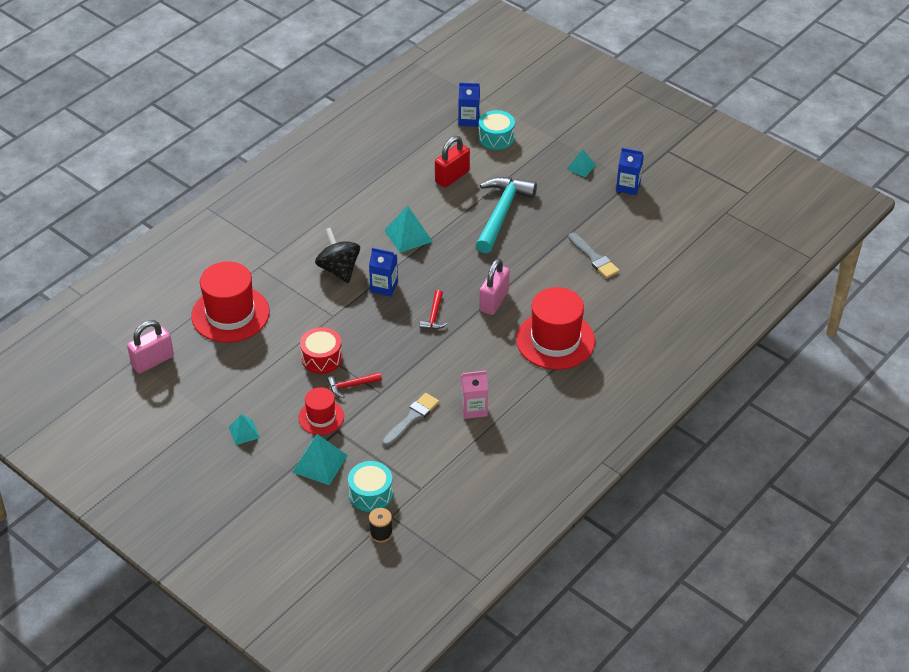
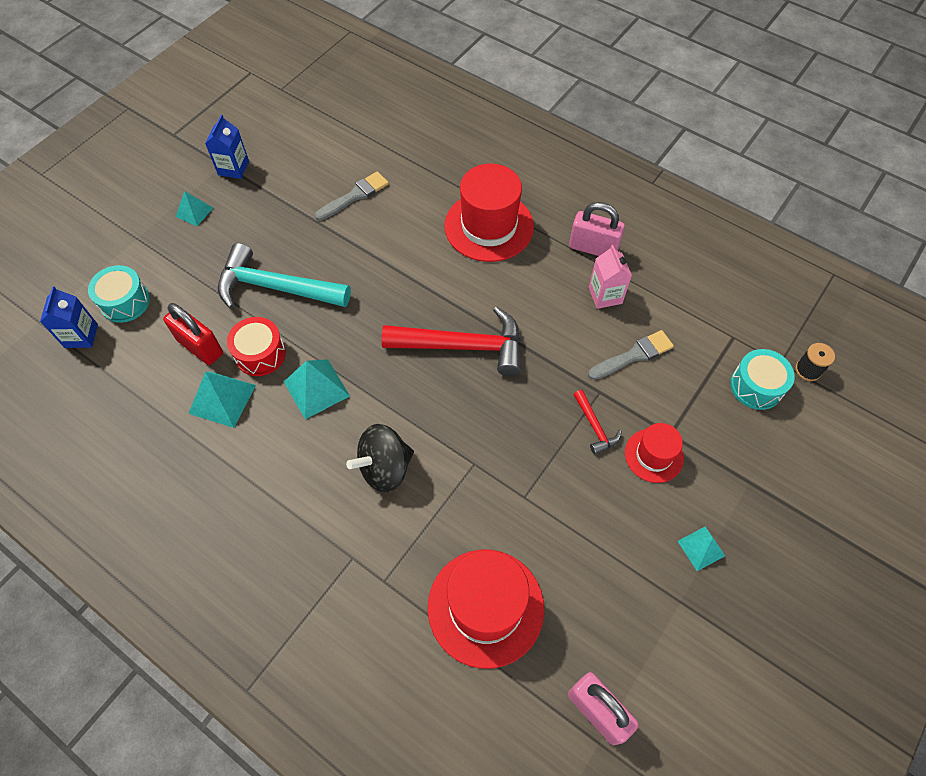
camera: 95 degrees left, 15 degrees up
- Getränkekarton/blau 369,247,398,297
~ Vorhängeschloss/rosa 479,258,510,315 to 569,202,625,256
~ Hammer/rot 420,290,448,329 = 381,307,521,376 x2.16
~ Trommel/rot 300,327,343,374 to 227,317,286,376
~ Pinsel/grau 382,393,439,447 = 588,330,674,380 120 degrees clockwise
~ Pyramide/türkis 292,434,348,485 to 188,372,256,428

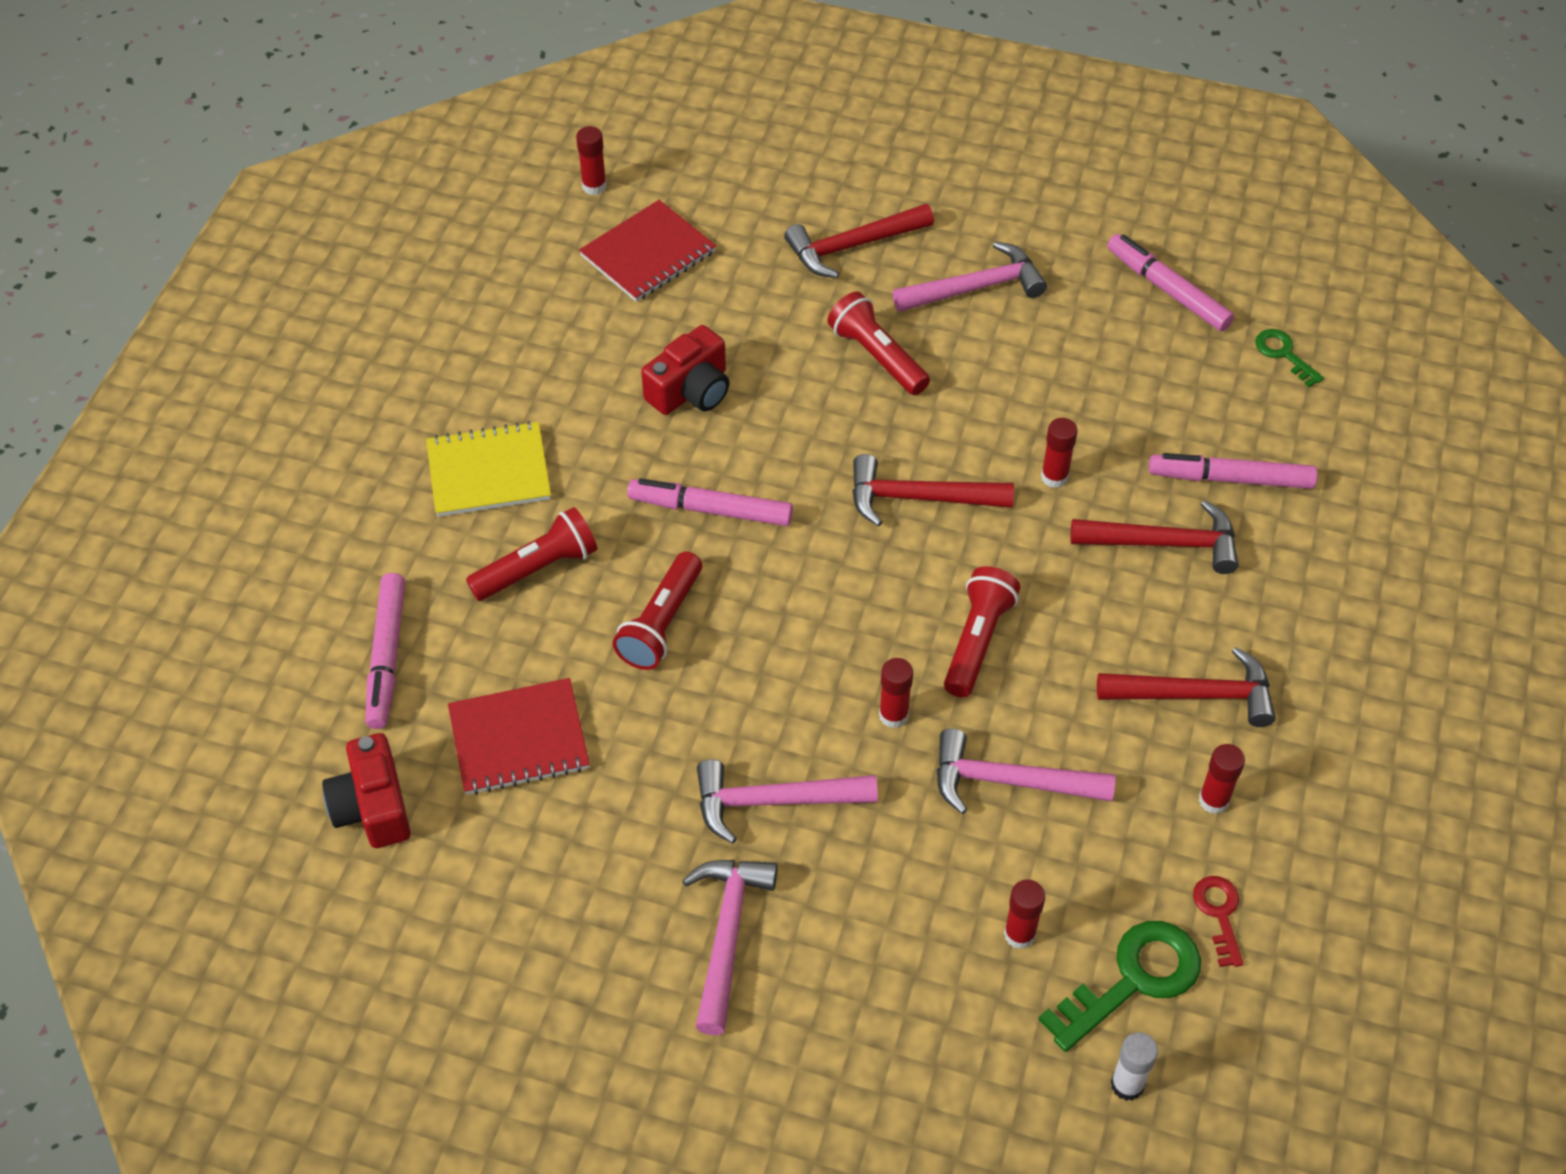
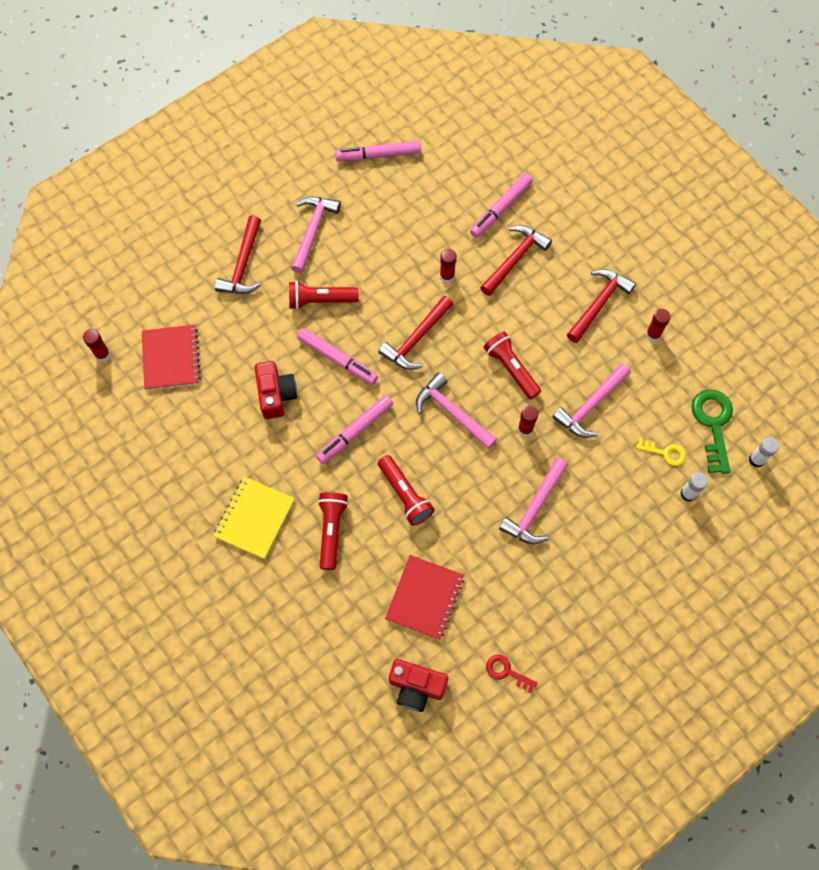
camera: 55 degrees left, 15 degrees up
- Schlüssel/grün 1255,329,1324,387
~ Filzstift/rosa 365,573,405,729 to 297,328,378,385
~ Hammer/rosa 682,860,778,1035 to 416,372,497,449
~ Schlüssel/rot 1193,876,1243,967 to 486,655,538,694
~ Klebestift/rot 1004,880,1045,949 to Schlüssel/gelb 636,438,686,466
+ Klebestift/weiß 681,472,708,502

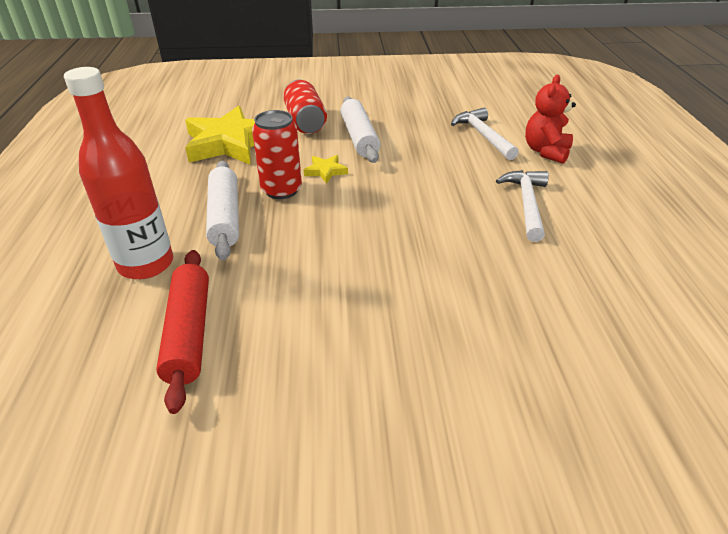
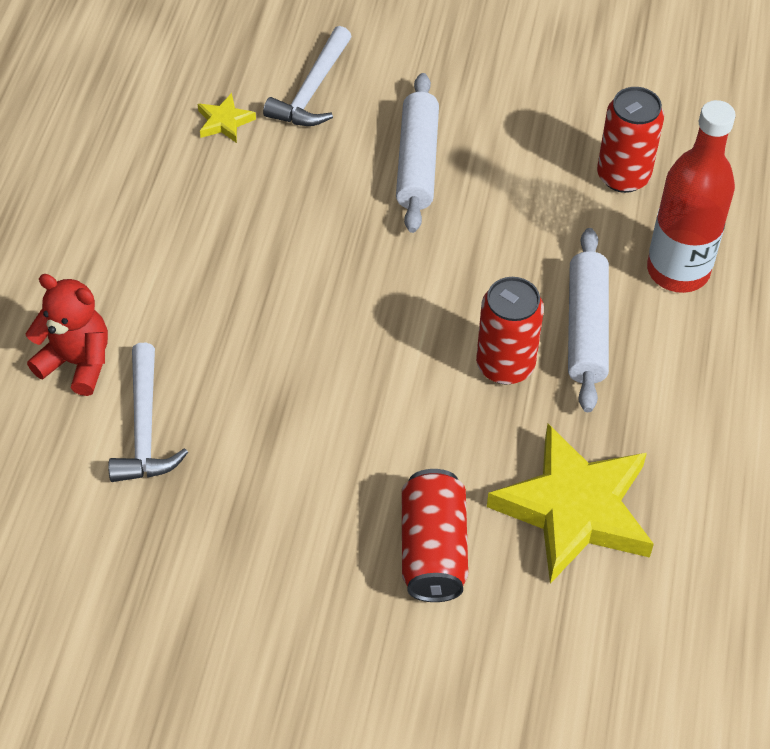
camera: 165 degrees left, 15 degrees up
~ Teddybär/rot 525,75,576,164 = 26,274,108,396 105 degrees counterclockwise
~ Nudelholz/weiß 340,97,381,163 to 396,73,439,233
~ Stern/gelb 304,155,348,184 to 198,93,256,143
~ Hammer/weiß 496,170,549,242 to 263,26,352,126
~ Nudelholz/rot 156,250,209,414 to Dose/rot 597,87,664,193

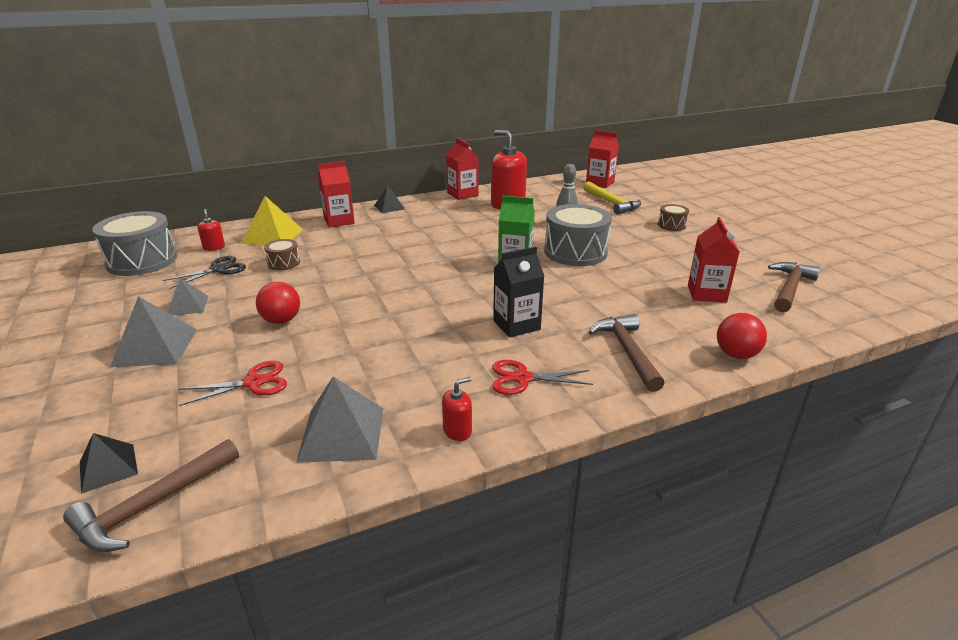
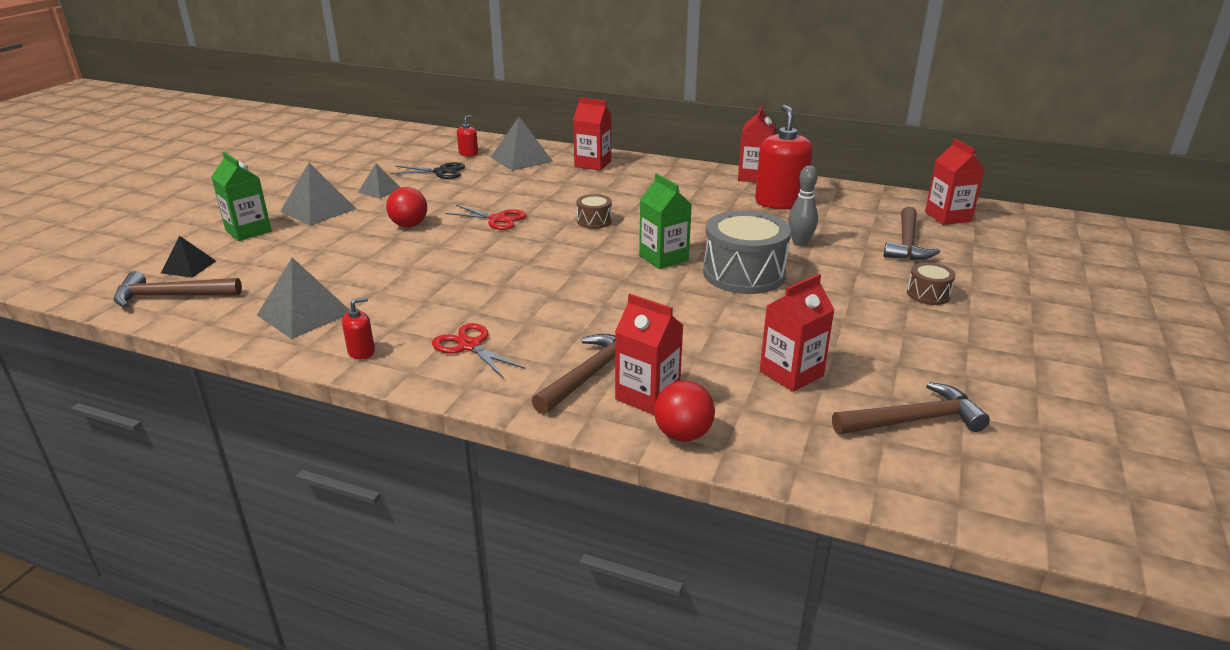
camera: 45 degrees right, 0 degrees up
~ Hammer/gelb 583,182,641,215 to Hammer/braun 884,207,940,260
- Pyramide/schwarz 374,185,405,213
~ Pyramide/gelb 241,196,303,246 to Pyramide/grau 491,117,553,171
- Trommel/grau 92,211,177,276
~ Trommel/braun 264,239,300,270 to 576,194,612,229
- Getränkekarton/schwarz 493,247,544,338
~ Schere/rot 179,361,287,406 to 445,205,526,230
~ Seifenspender/rot 442,377,472,441 = 342,297,375,359 45 degrees counterclockwise
+ Getränkekarton/grün 211,151,272,241
+ Getränkekarton/rot 615,294,683,415

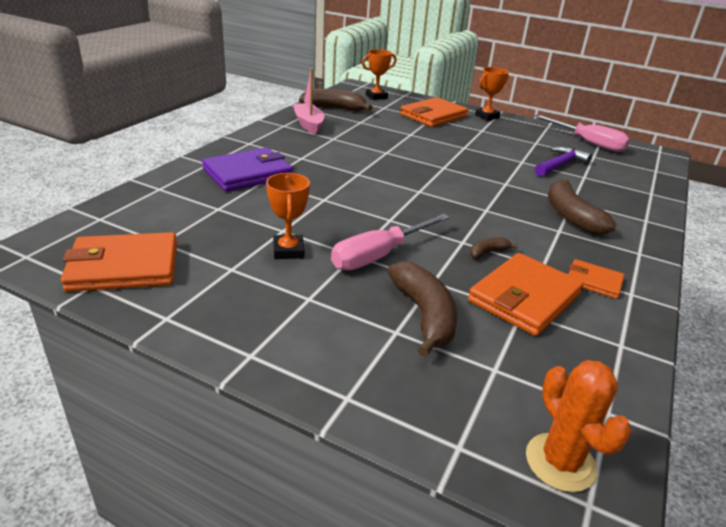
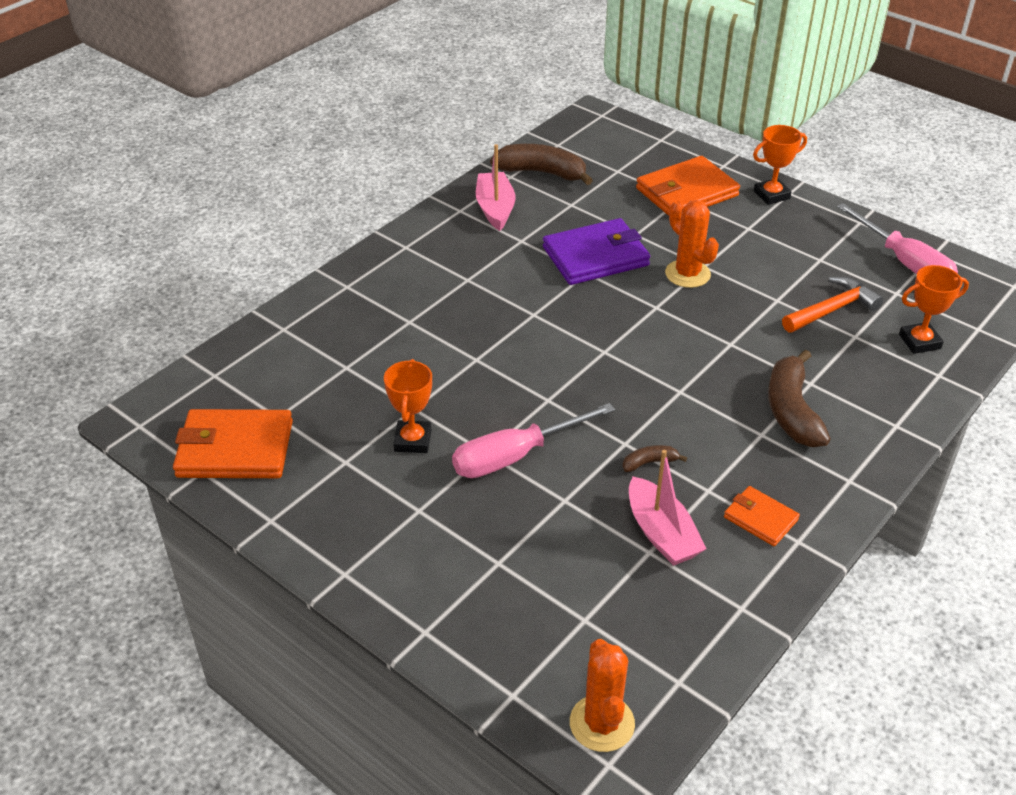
camera: 15 degrees right, 10 degrees up
~ Pokal/orange 362,49,397,100 to 899,265,969,354
~ Hammer/lila 535,146,592,177 to Hammer/orange 782,277,883,333
~ Geldbörse/lila 202,147,293,192 to 543,218,650,285
~ Geldbörse/orange 468,253,584,336 to Boot/rosa 629,450,706,566
- Banane/braun 388,261,458,357
+ Kaktus/orange 665,200,719,288

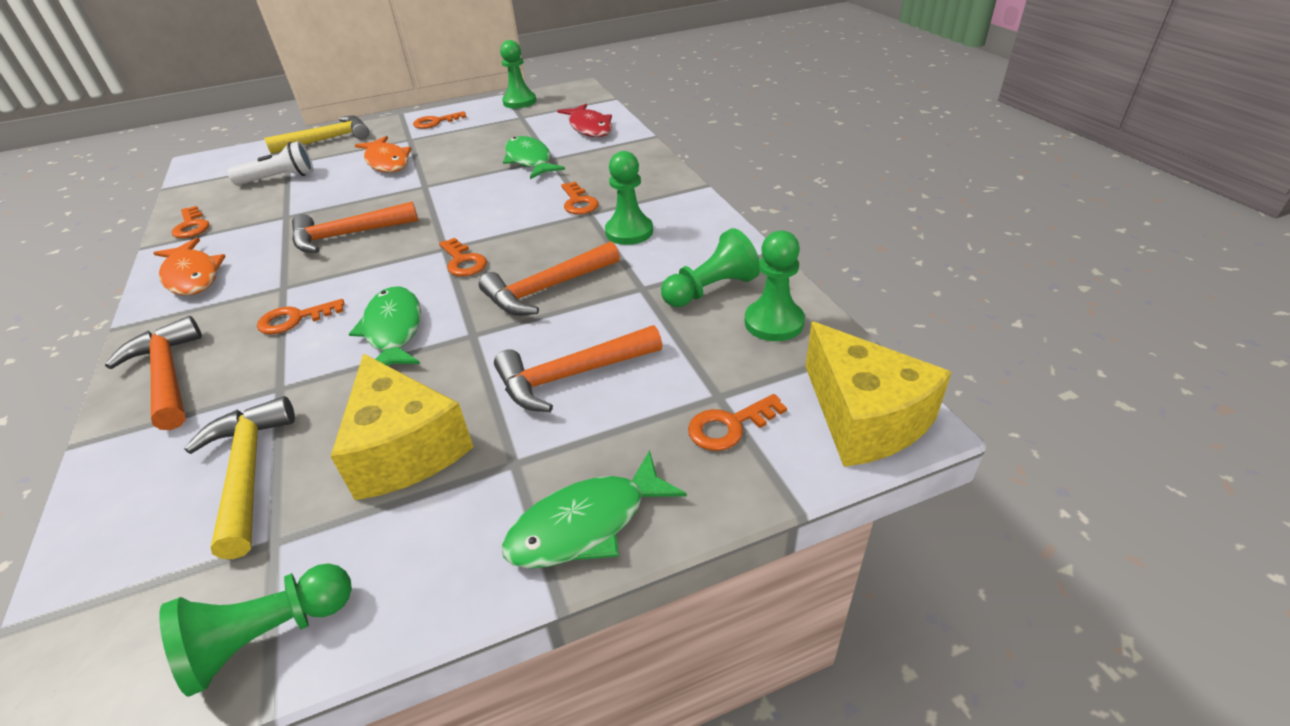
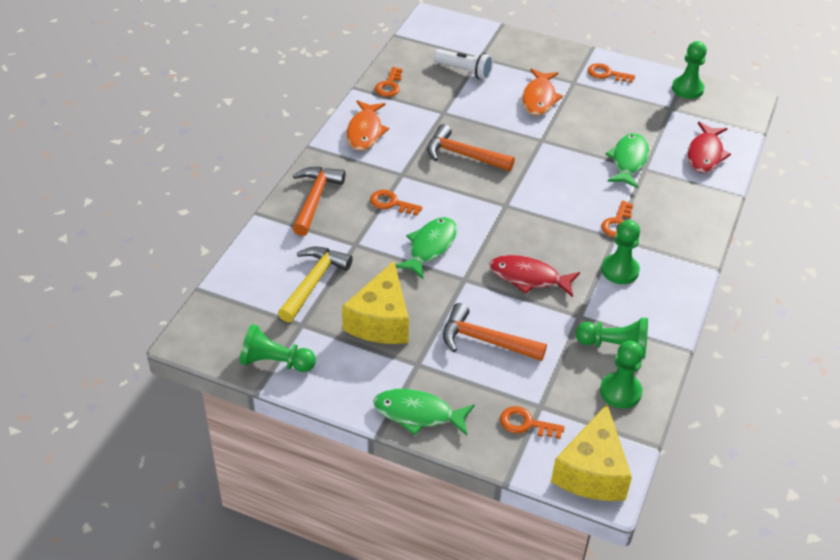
camera: 40 degrees right, 5 degrees up
- Hammer/gelb 264,116,369,154
- Schlüssel/orange 439,238,487,276
~ Hammer/orange 479,241,620,316 to Fisch/rot 490,255,580,297

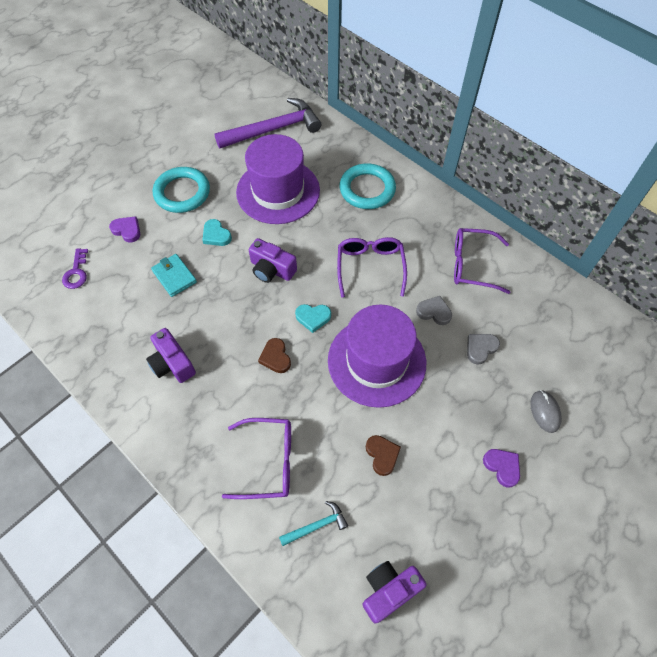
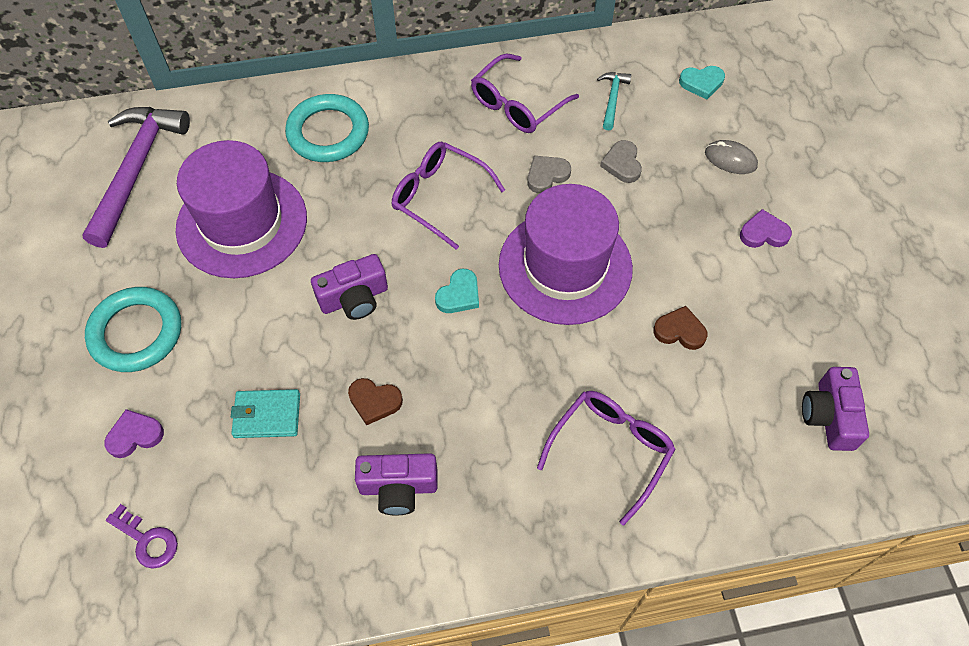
camera: 55 degrees left, 0 degrees up
~ Herz/türkis 202,219,232,246 to 679,66,725,100
~ Herz/braun 258,338,291,373 to 348,378,403,426
~ Hammer/türkis 279,501,348,546 to 597,72,631,130

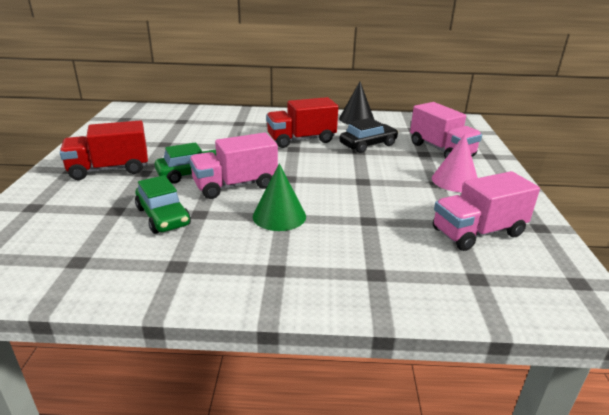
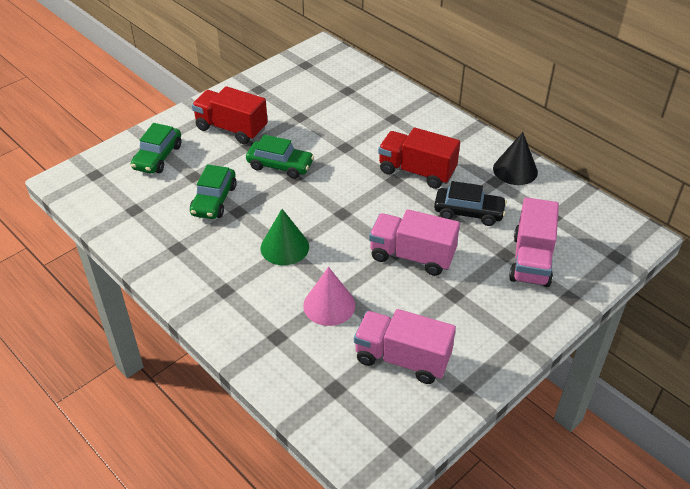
camera: 45 degrees right, 15 degrees up
~ Lastwagen/rosa 189,133,278,199 to 369,209,460,276
~ Kegel/rosa 432,134,478,192 to 303,267,355,326
+ Auto/grün 131,123,181,174

